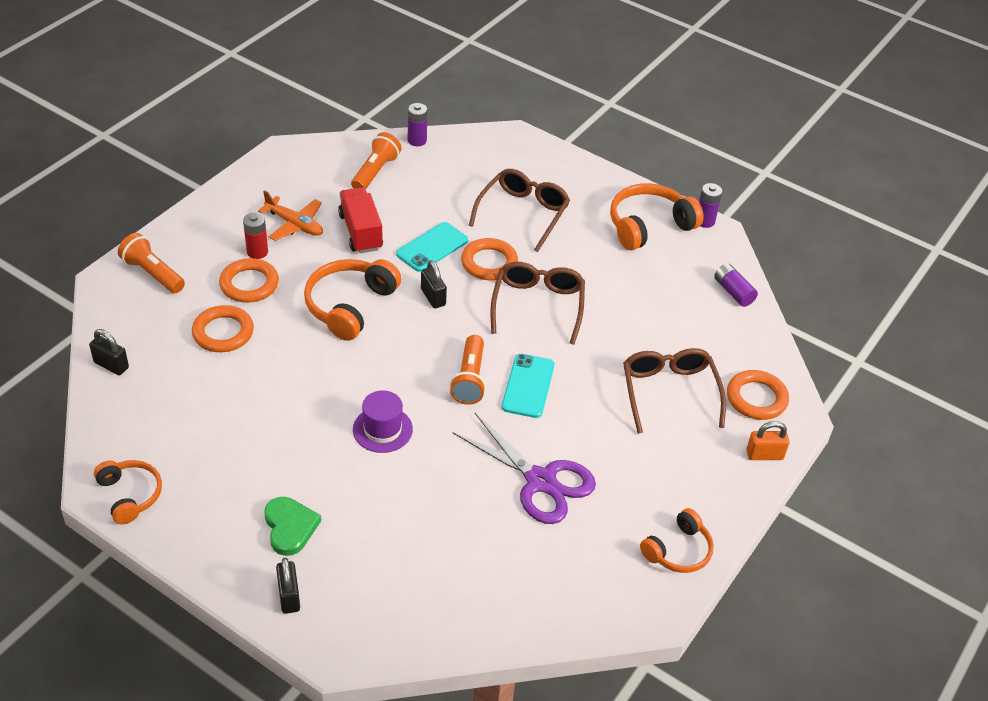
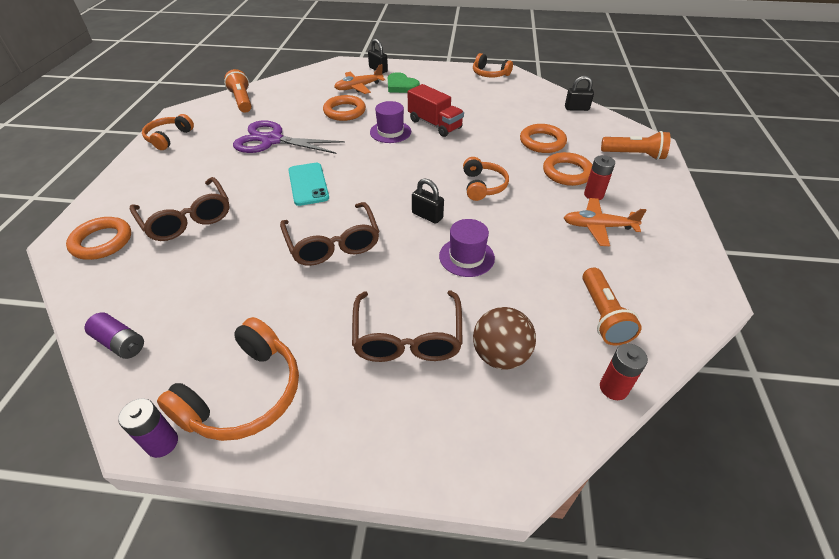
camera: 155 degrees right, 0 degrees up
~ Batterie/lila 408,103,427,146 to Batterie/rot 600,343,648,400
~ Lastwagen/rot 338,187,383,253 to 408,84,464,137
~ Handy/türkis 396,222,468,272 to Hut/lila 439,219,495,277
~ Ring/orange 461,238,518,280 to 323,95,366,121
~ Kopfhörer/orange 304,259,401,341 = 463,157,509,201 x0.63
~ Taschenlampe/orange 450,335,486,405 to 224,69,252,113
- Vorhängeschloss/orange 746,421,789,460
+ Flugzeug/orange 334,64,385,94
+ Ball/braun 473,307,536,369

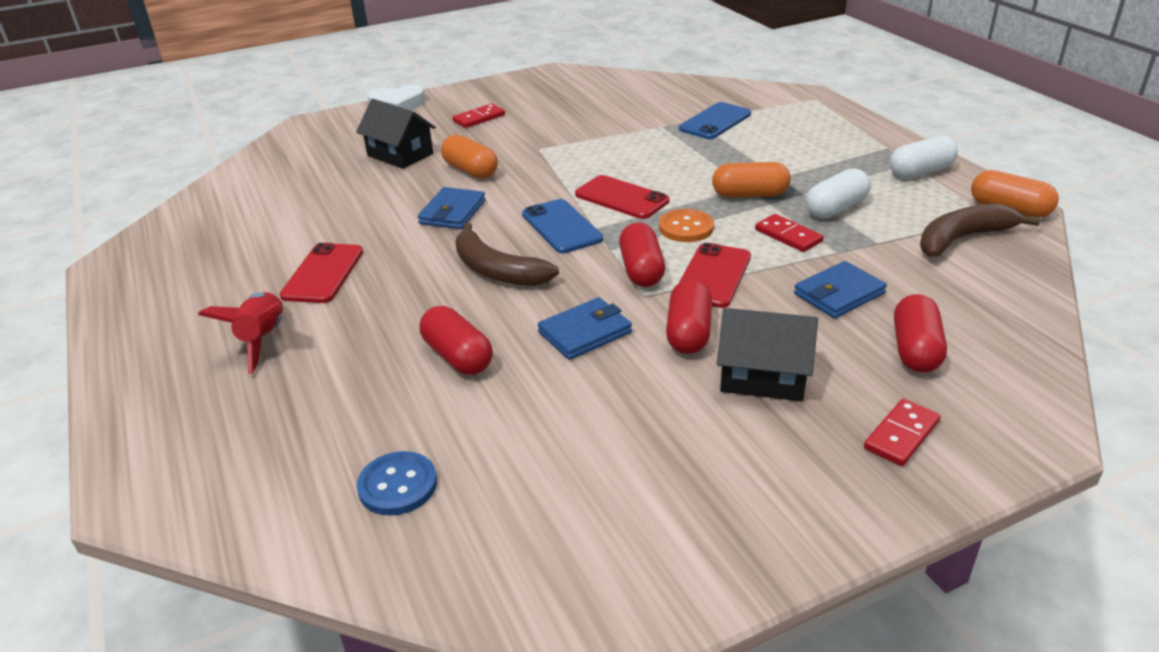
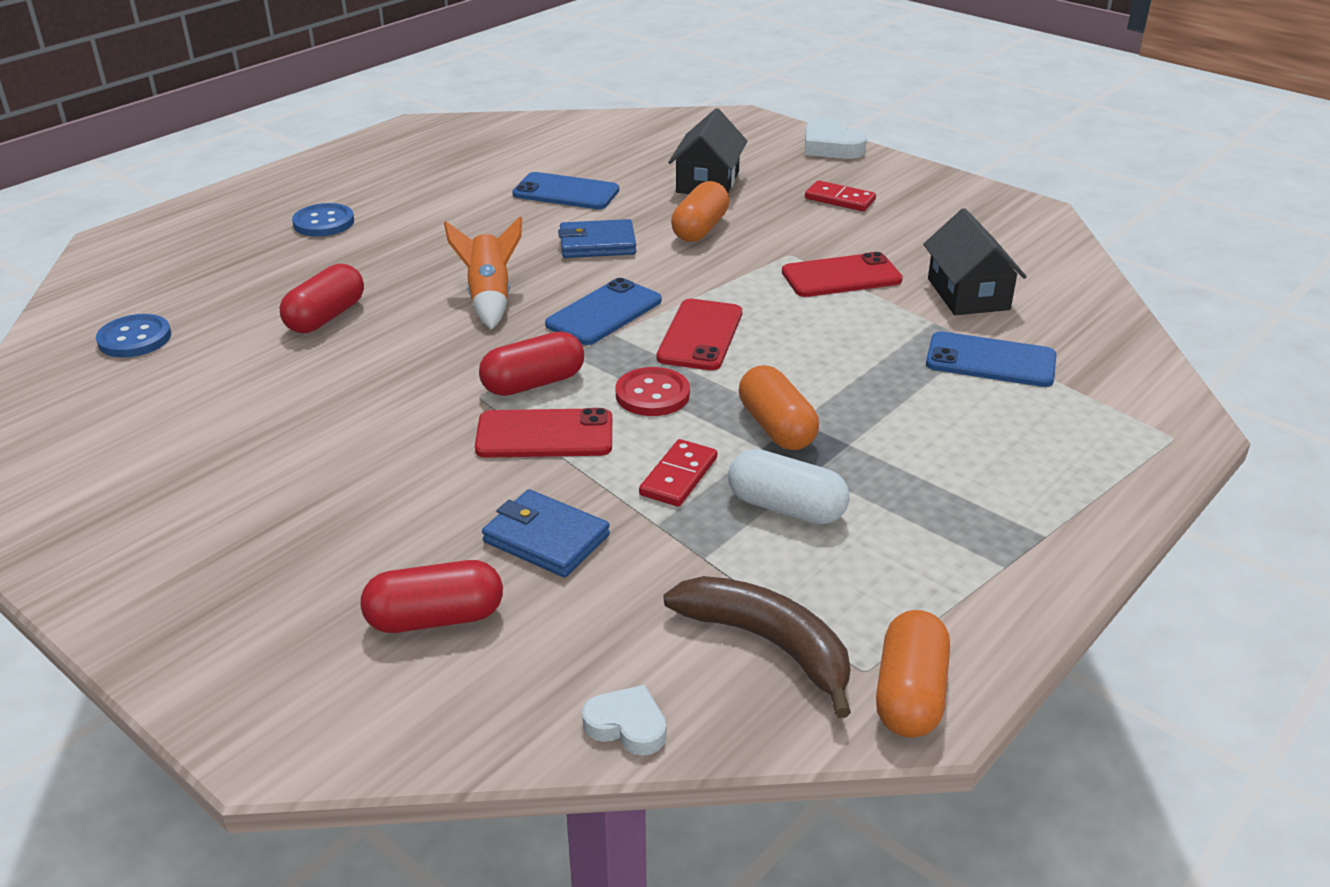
camera: 65 degrees right, 0 degrees up
- Kapsel/weiß 890,136,958,179
~ Knopf/orange 659,209,714,242 to Knopf/rot 615,367,690,416
~ Banane/braun 455,222,559,286 to Rakete/orange 444,216,522,329
~ Handy/rot 280,243,363,303 to 782,252,903,297
- Kapsel/rot 666,279,712,354
~ Rakete/rot 198,292,283,374 to Knopf/blau 292,203,354,237
- Geldbörse/blau 538,297,632,360
~ Haus/schwarz 717,308,818,401 to 923,208,1027,315
- Dominostein/rot 864,399,941,466
+ Handy/blau 512,172,619,209
+ Herz/weiß 582,685,666,755

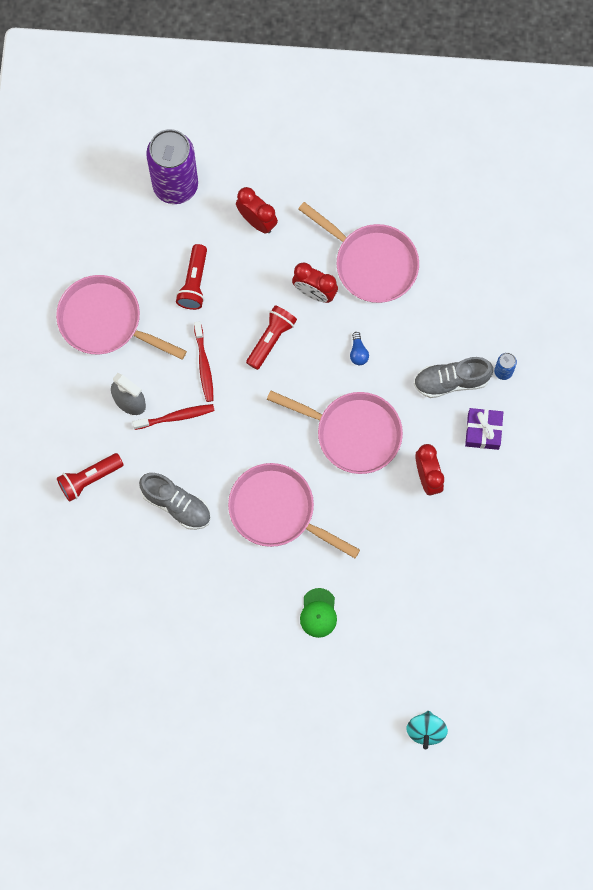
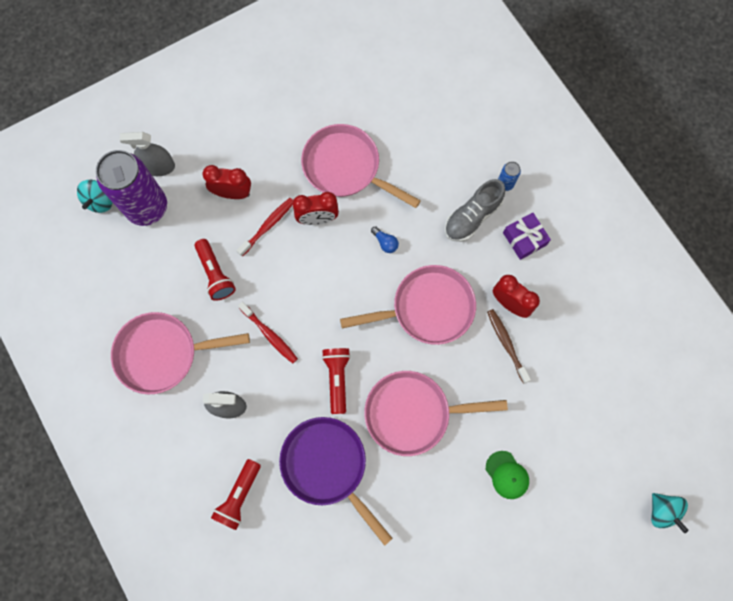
camera: 35 degrees left, 0 degrees up
~ Pfanne/rosa 298,202,419,303 = 301,124,421,208 150 degrees counterclockwise
~ Taschenlampe/rot 246,305,297,370 to 322,348,351,414
~ Zahnbürste/rot 133,404,215,430 to 236,198,293,257
~ Schuh/grau 139,473,211,530 to Pfanne/lila 279,417,393,546
+ Sprühflasche/grau 120,132,175,176
+ Kreisel/türkis 77,180,113,213
+ Zahnbürste/braun 487,309,531,384

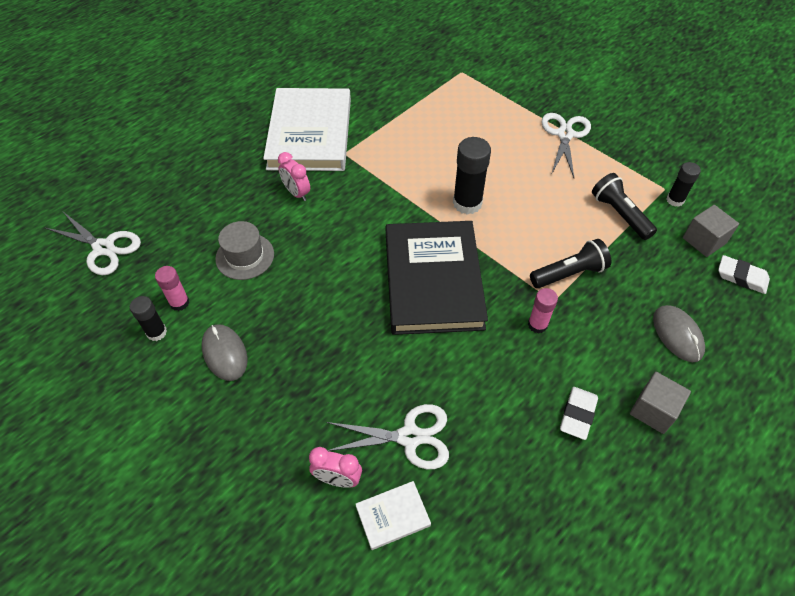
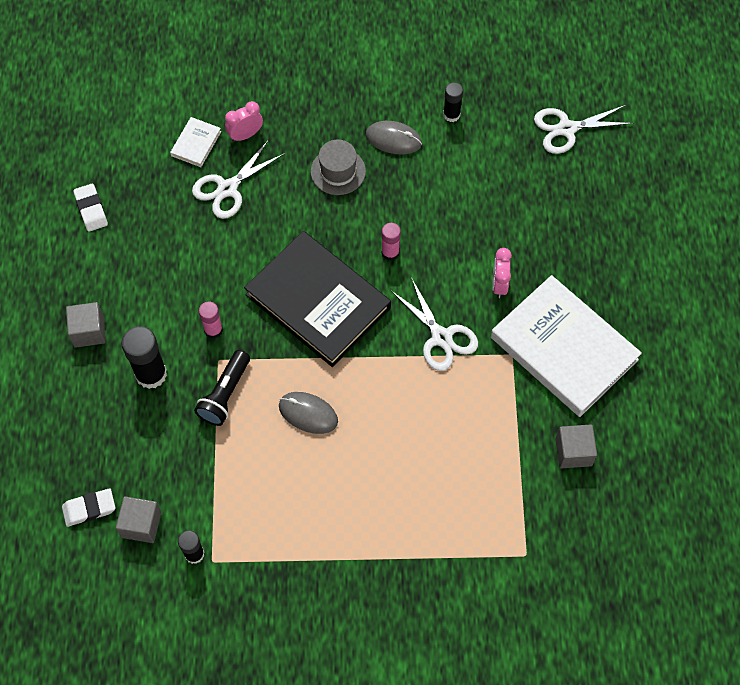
camera: 135 degrees right, 10 degrees up
~ Schere/weiß 541,113,591,178 to 391,277,478,371
~ Klebestift/schwarz 453,137,491,215 to 121,326,167,389
~ Wecker/rosa 278,152,310,201 = 492,248,512,298 90 degrees counterclockwise
- Taschenlampe/schwarz 592,173,657,240
~ Hut/grau 215,221,274,280 to 311,139,366,195
~ Klebestift/rosa 155,266,189,311 to 381,223,401,261
~ Computermaus/grau 653,305,705,362 to 279,392,338,434
~ Radiergummi/weiß 560,387,598,440 to 73,184,108,232
+ Kubus/grau 555,424,597,468

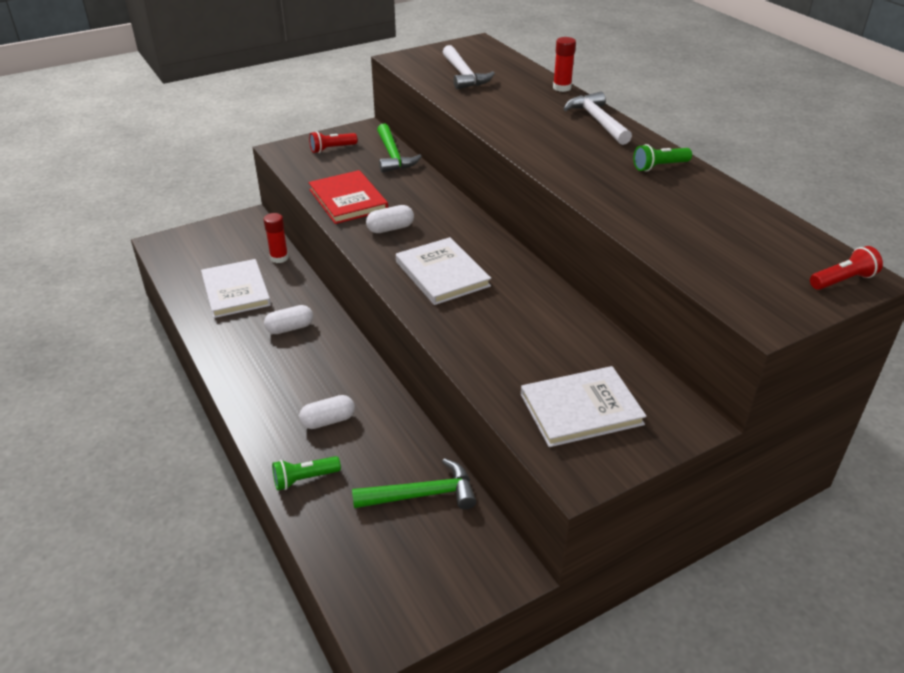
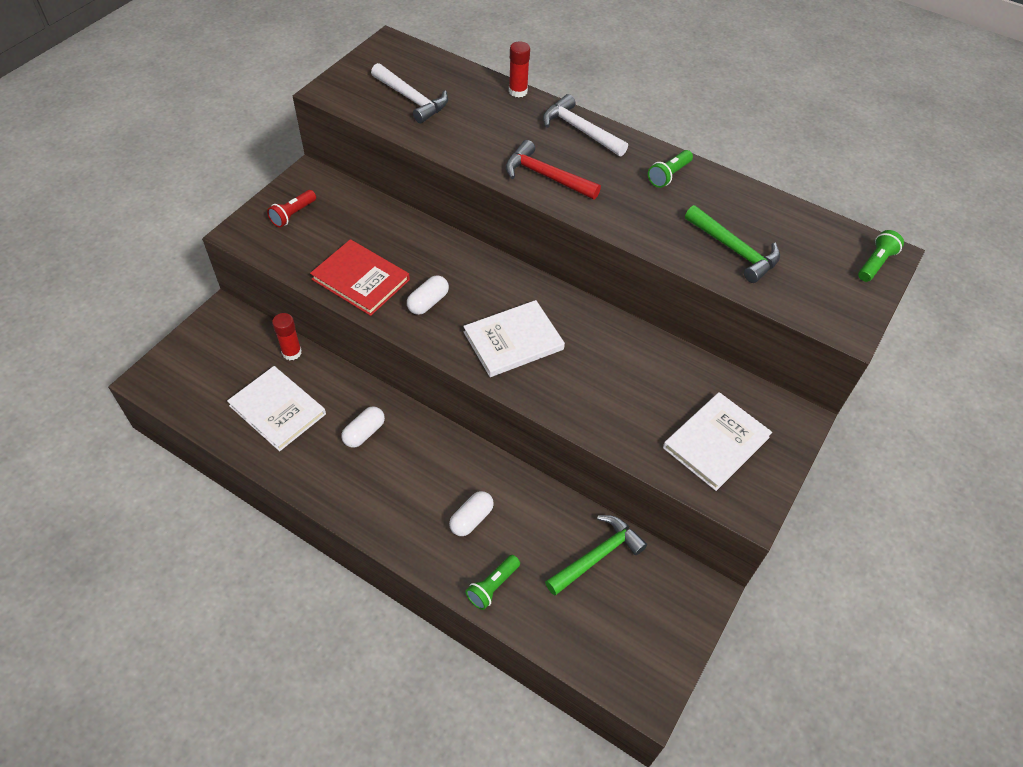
camera: 30 degrees left, 15 degrees up
~ Hammer/grün 377,123,422,172 to 685,205,780,283
~ Buch/weiß 396,237,491,305 = 463,300,565,377 60 degrees counterclockwise
~ Taschenlampe/rot 810,246,883,290 to Taschenlampe/grün 858,230,904,282
+ Hammer/rot 506,140,601,200

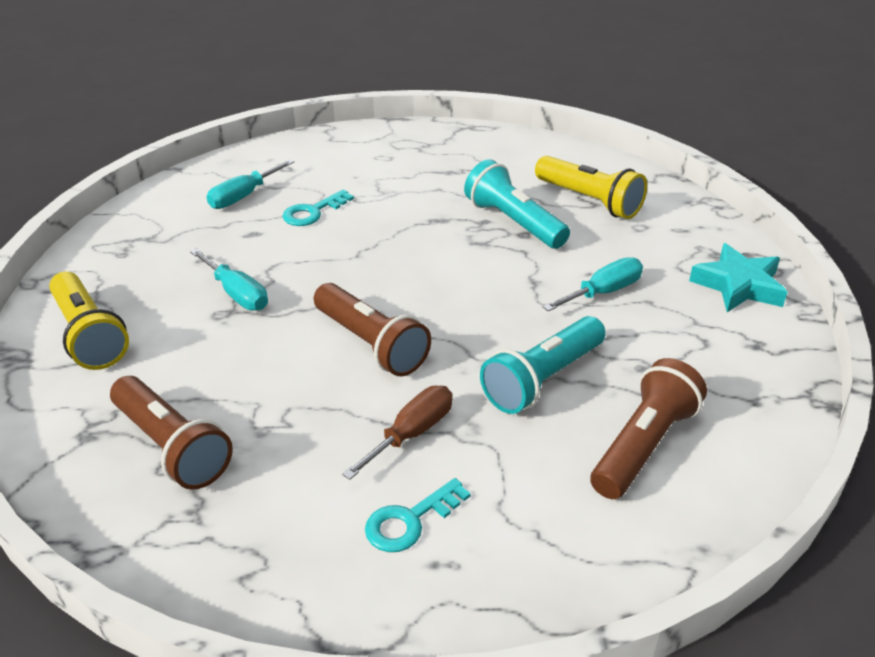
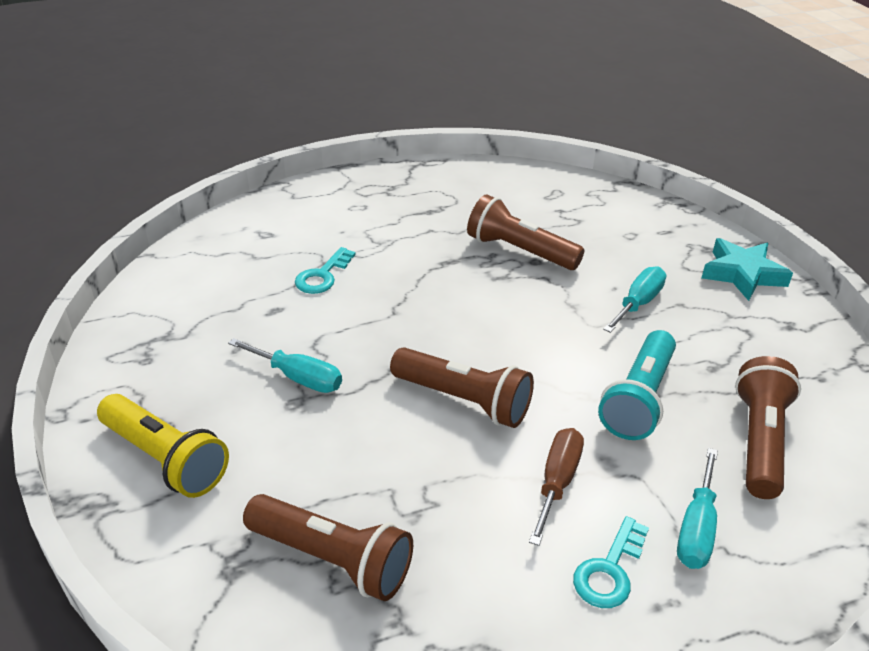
camera: 20 degrees left, 0 degrees up
- Taschenlampe/gelb 535,156,647,219
~ Schraubenzieher/türkis 206,159,294,209 to 677,448,718,569
~ Taschenlampe/türkis 464,159,570,249 to Taschenlampe/braun 467,194,584,270

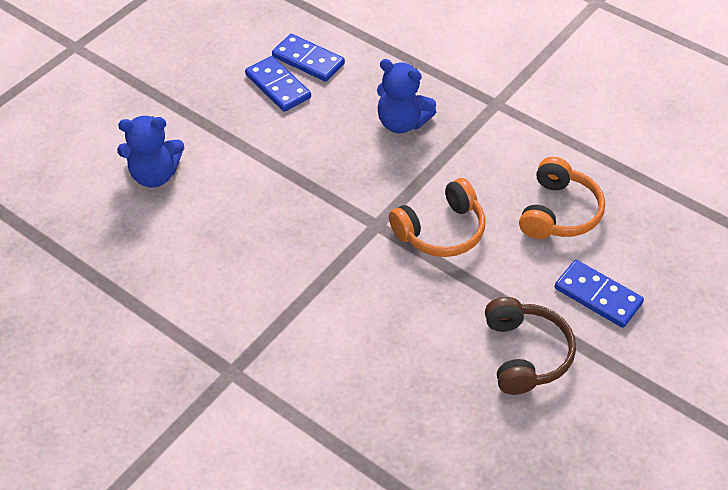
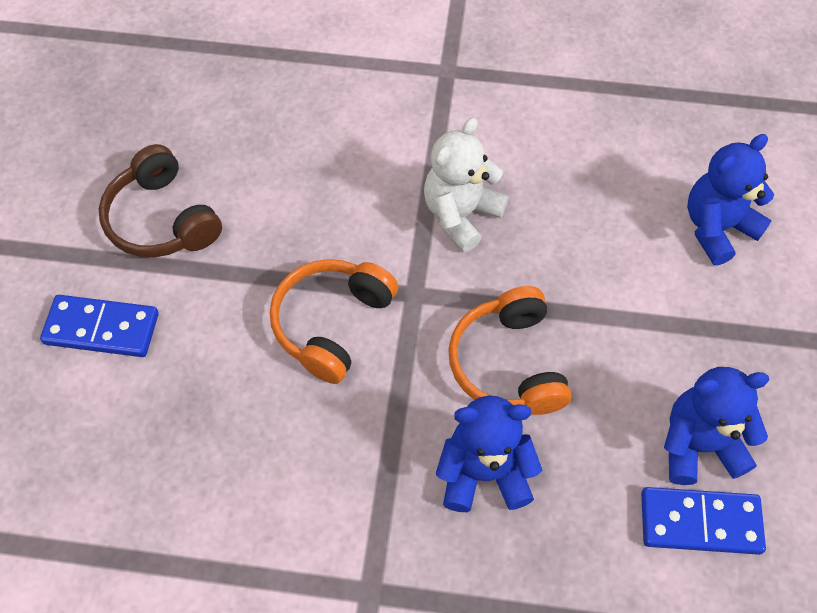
camera: 150 degrees right, 10 degrees up
~ Dominostein/blau 245,56,311,112 to Teddybär/blau 664,367,770,485
~ Kopfhörer/orange 519,157,605,239 to 448,286,572,415
+ Teddybär/weiß 424,118,509,252

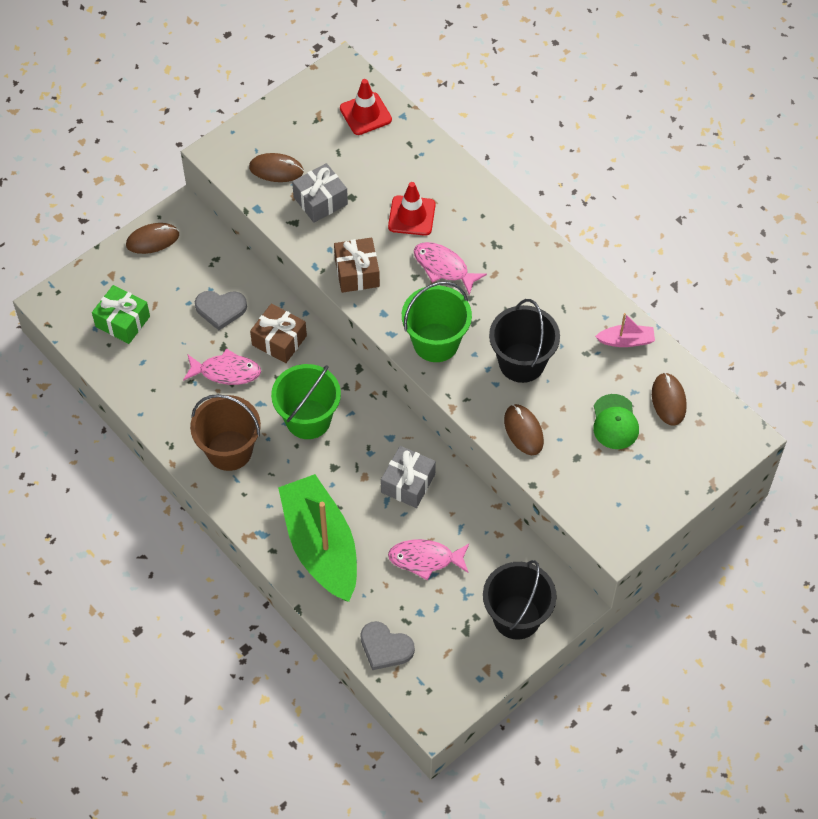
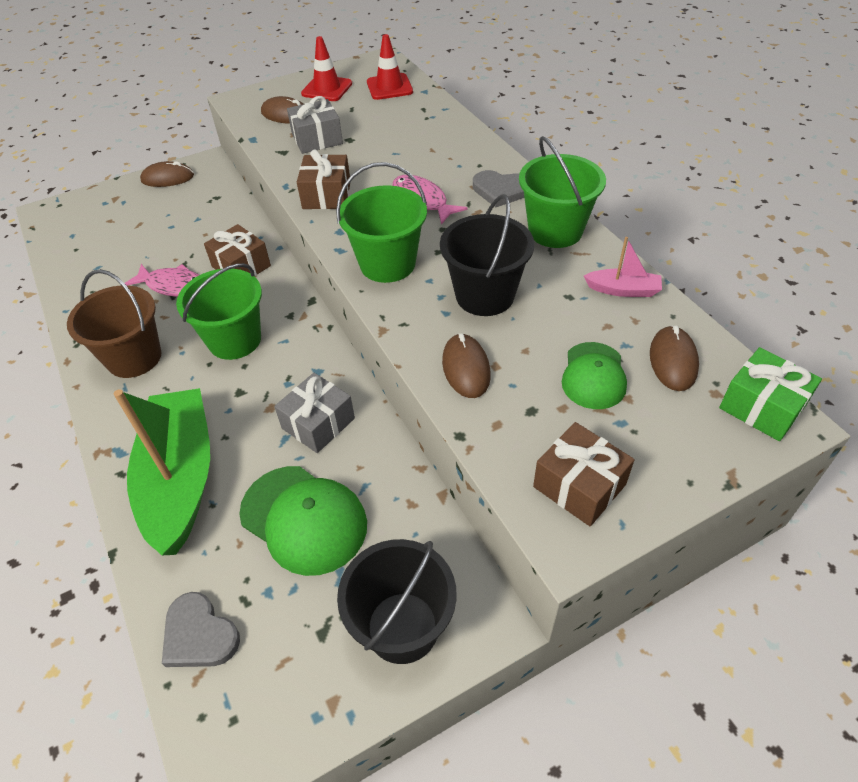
camera: 15 degrees right, 10 degrees down
~ Leitkegel/rot 388,182,435,236 to 301,36,352,101
~ Geschenk/grün 92,285,150,344 to 719,347,822,441
~ Herz/grau 195,291,247,330 to 473,170,524,208
~ Fisch/rosa 388,539,469,581 to Kappe/grün 239,466,367,576
+ Eimer/grün 519,136,606,248
+ Geschenk/braun 533,422,635,526

